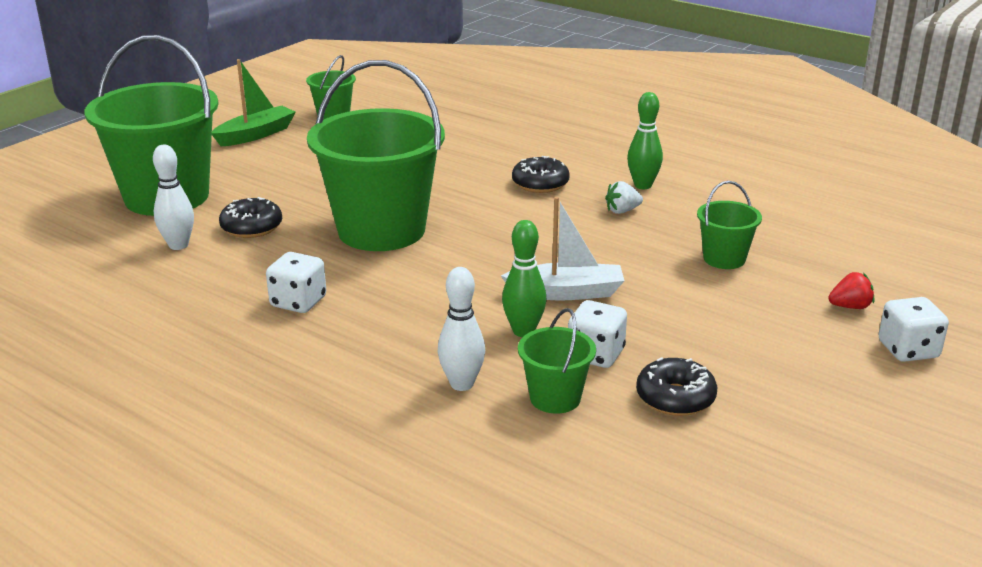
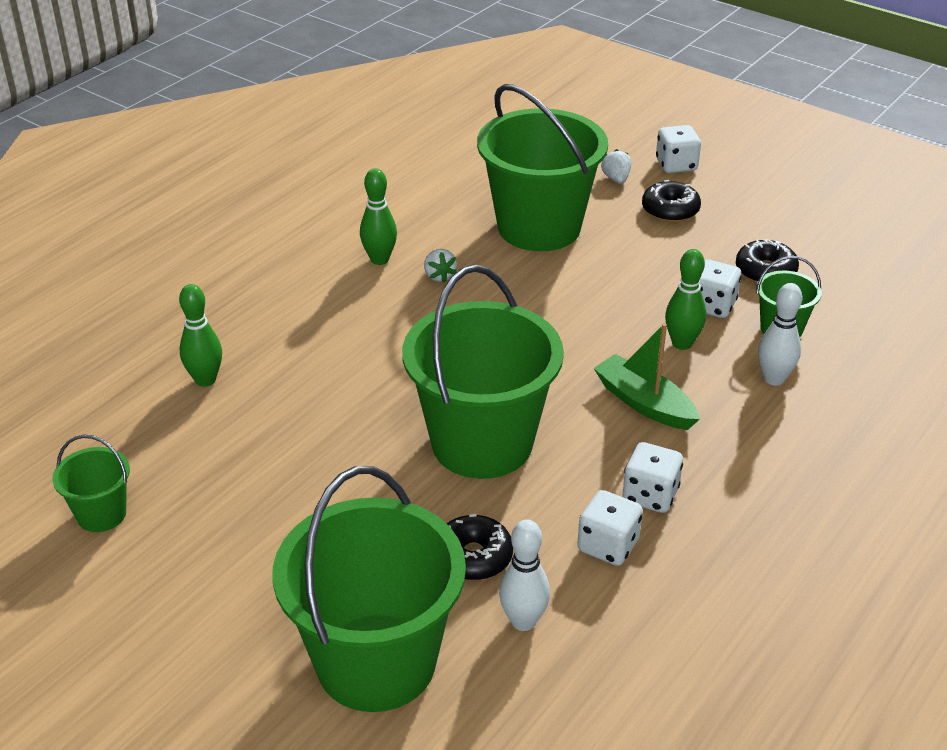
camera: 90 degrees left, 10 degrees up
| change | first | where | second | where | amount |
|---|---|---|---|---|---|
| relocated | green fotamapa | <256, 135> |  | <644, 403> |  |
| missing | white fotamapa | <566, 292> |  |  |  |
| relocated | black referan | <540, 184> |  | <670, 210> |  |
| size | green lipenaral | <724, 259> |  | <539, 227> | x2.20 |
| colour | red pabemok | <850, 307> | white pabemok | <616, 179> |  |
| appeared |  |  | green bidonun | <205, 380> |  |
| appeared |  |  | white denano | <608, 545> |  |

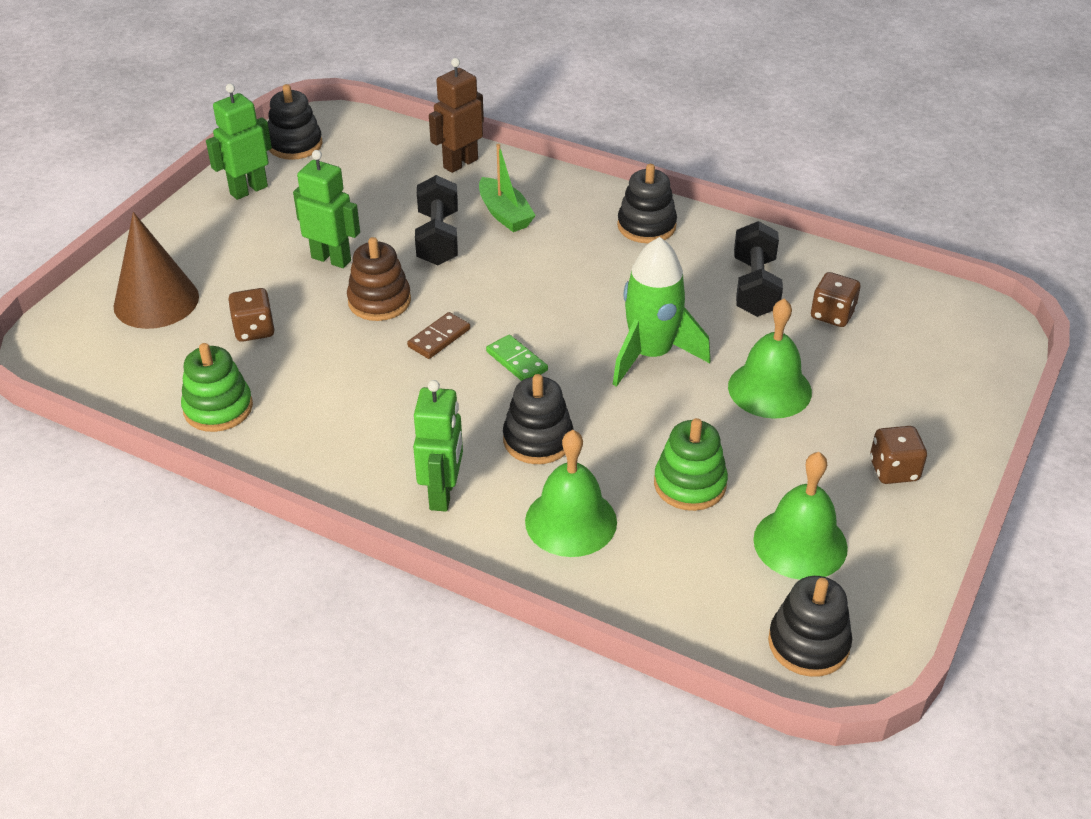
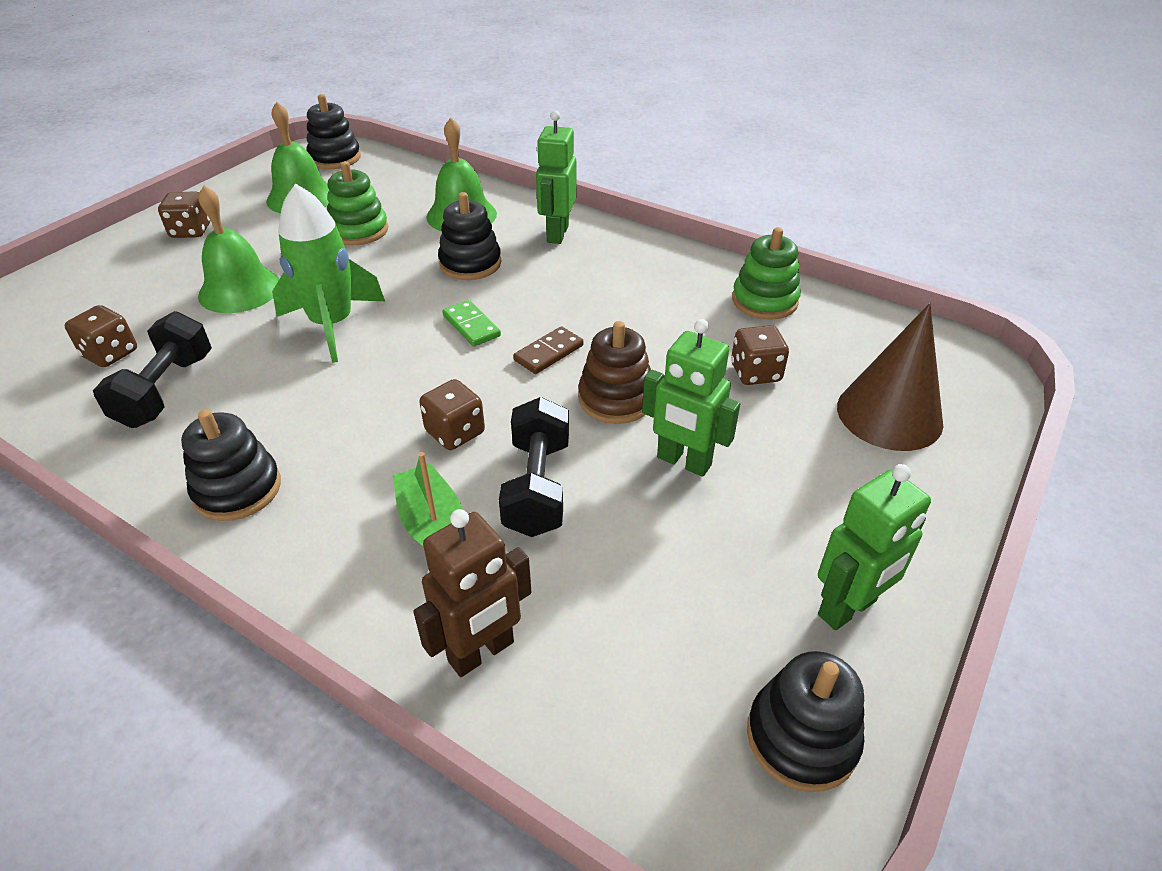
camera: 175 degrees left, 0 degrees up
| change | first | where | second | where | amount |
|---|---|---|---|---|---|
| appeared |  |  | brown denano | <455, 432> |  |

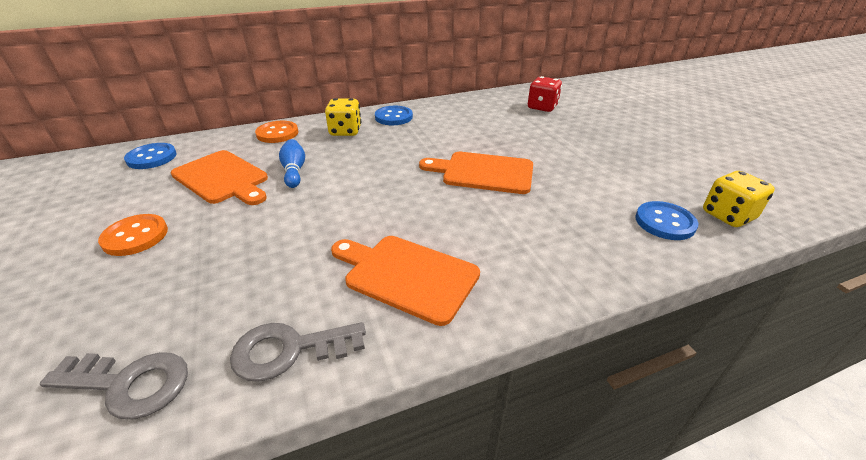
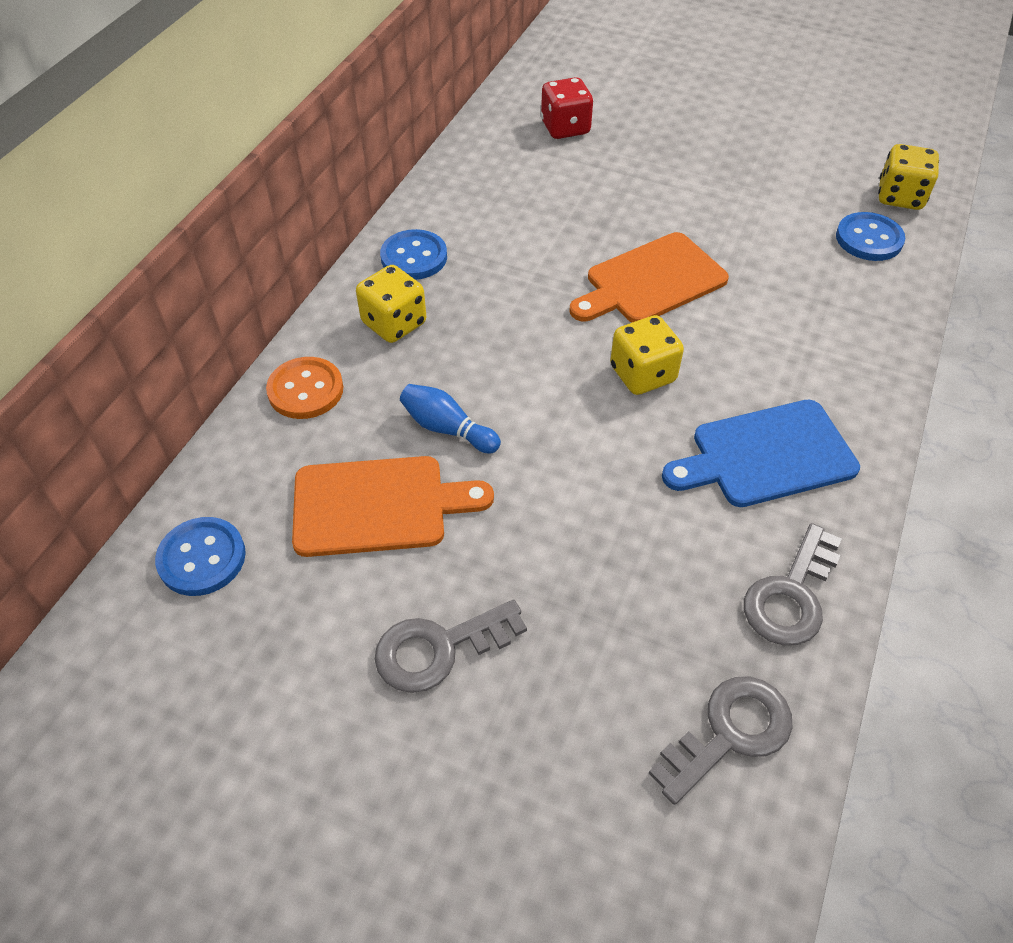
camera: 45 degrees left, 15 degrees up
| change | first | where | second | where | amount |
|---|---|---|---|---|---|
| exchanged | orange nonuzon | <135, 236> | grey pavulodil | <439, 648> |  |
| colour | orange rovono | <406, 275> | blue rovono | <766, 455> |  |
| appeared |  |  | yellow denano | <642, 374> |  |

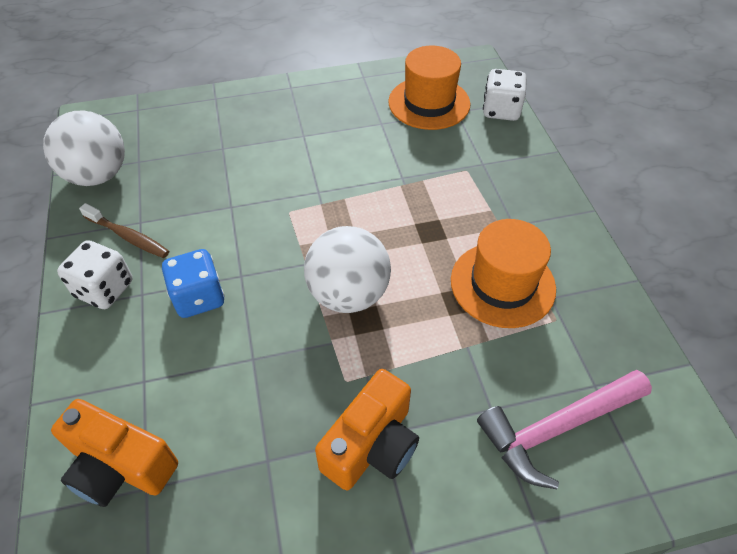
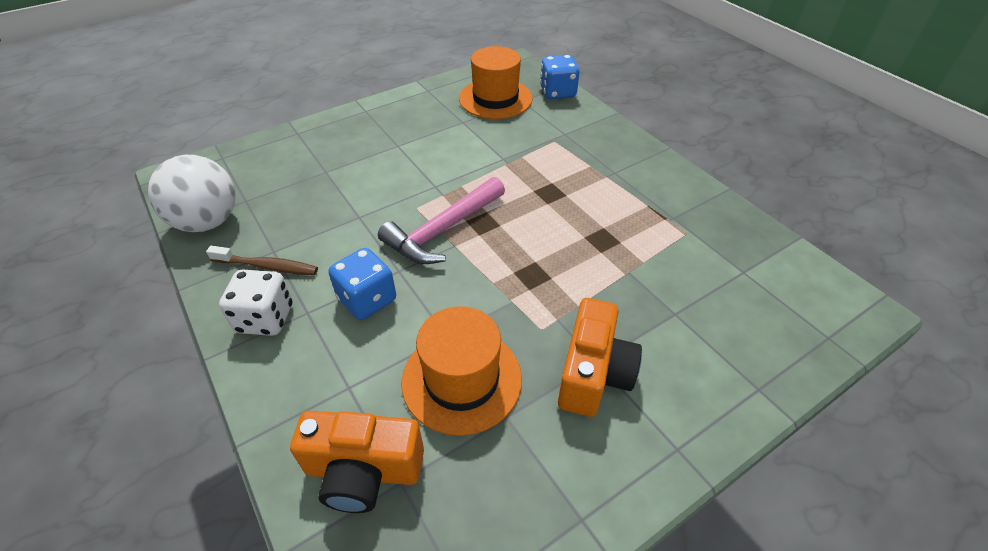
camera: 20 degrees left, 5 degrees down
| change | first | where | second | where | amount |
|---|---|---|---|---|---|
| missing | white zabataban | <348, 294> |  |  |  |
| relocated | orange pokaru | <502, 284> |  | <462, 379> |  |
| relocated | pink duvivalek | <557, 428> |  | <443, 230> |  |
| colour | white denano | <501, 110> | blue denano | <557, 92> |  |

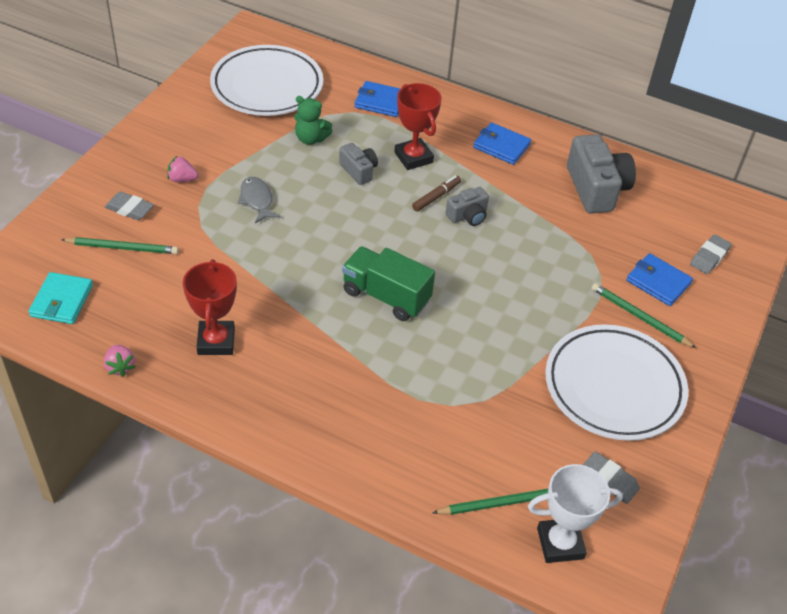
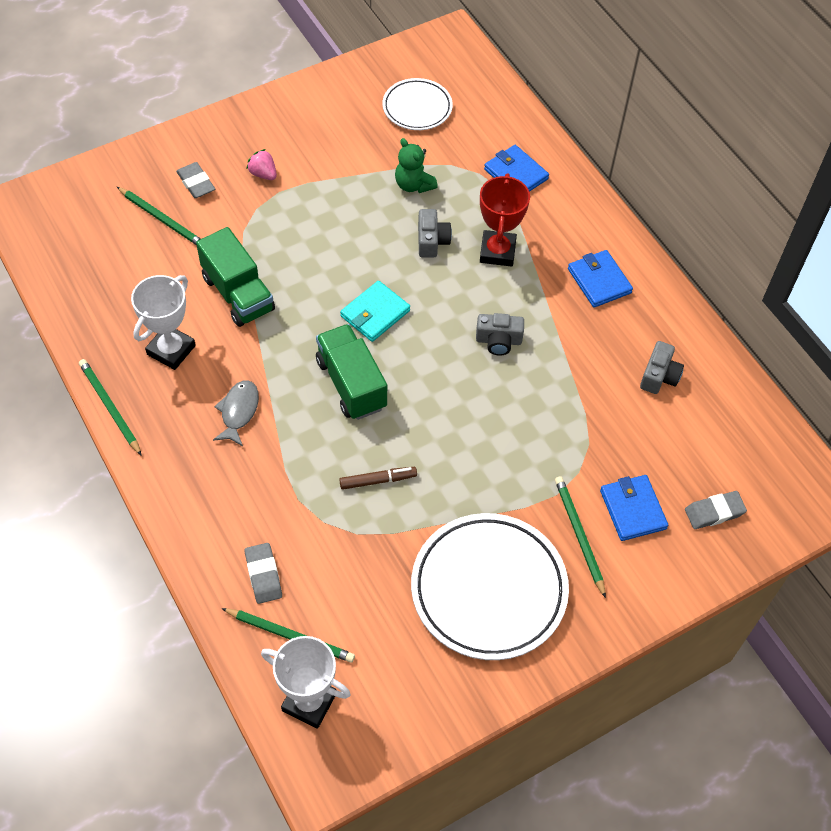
camera: 35 degrees right, 10 degrees up
| change | first | where | second | where | amount |
|---|---|---|---|---|---|
| relocated | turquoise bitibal | <62, 301> |  | <375, 313> |  |
| missing | pink pabemok | <120, 367> |  |  |  |
| colour | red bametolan | <216, 341> | white bametolan | <171, 350> |  |
| size | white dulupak | <267, 86> |  | <417, 108> | x0.56 |
| relocated | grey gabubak | <257, 200> |  | <238, 411> |  |
| relocated | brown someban | <436, 197> |  | <378, 480> |  |
| size | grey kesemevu | <596, 188> |  | <659, 376> | x0.54 |
| relocated | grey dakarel | <609, 480> |  | <263, 575> |  |
| appeared |  |  | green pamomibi | <110, 407> |  |
| appeared |  |  | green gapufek | <238, 294> |  |

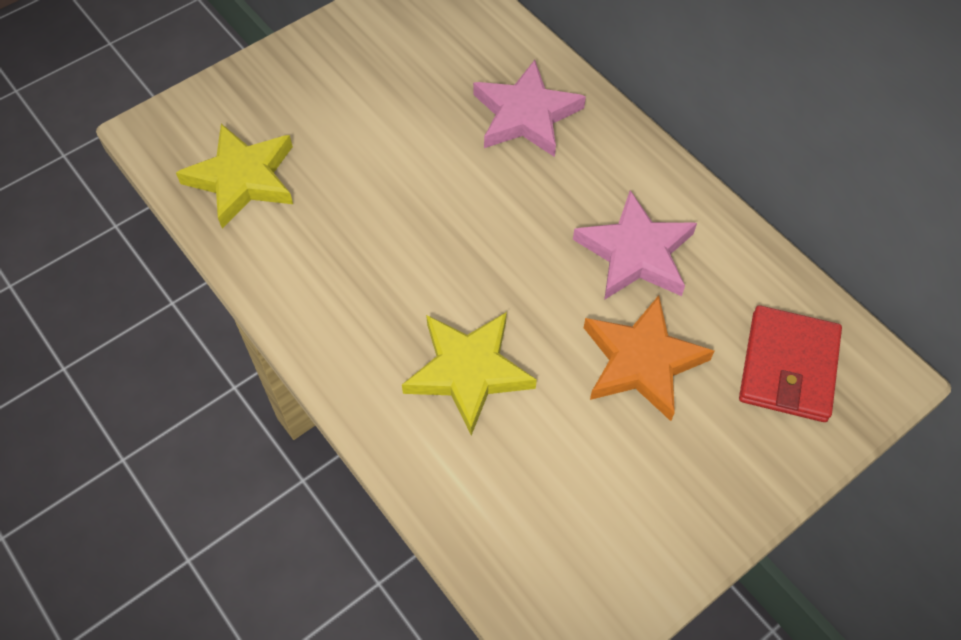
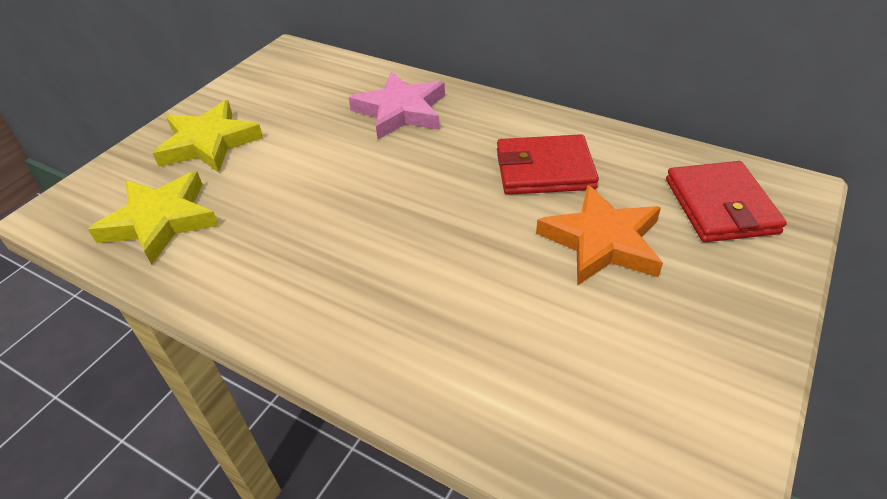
camera: 20 degrees left, 15 degrees down
| change | first | where | second | where | amount |
|---|---|---|---|---|---|
| relocated | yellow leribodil | <468, 371> |  | <209, 143> |  |
| exchanged | pink leribodil | <635, 253> | red bitibal | <544, 170> |  |

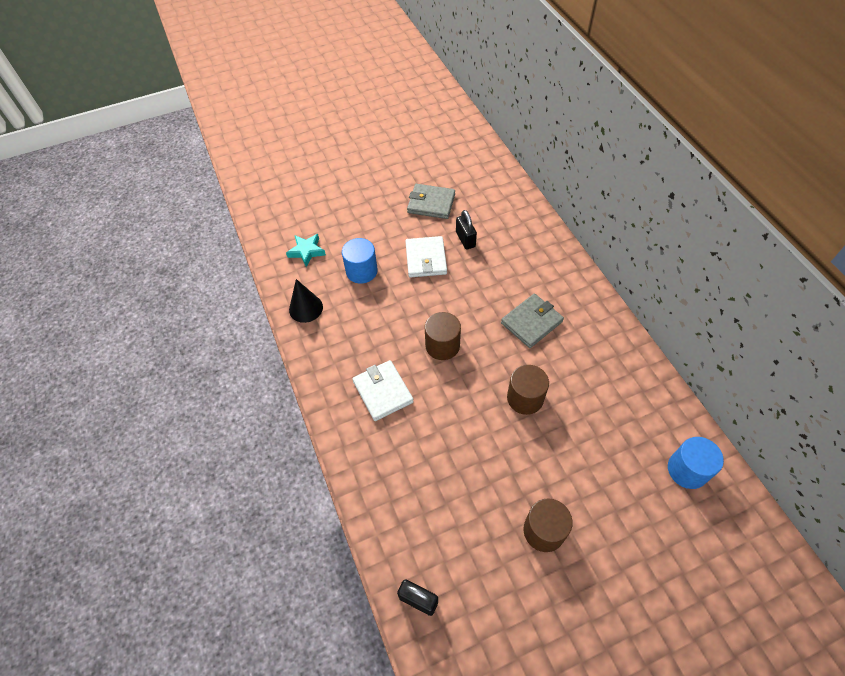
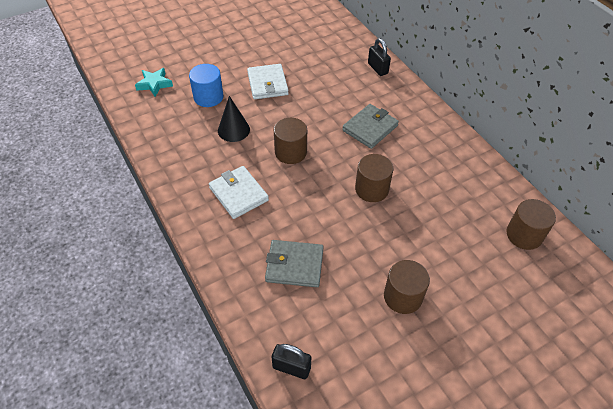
camera: 10 degrees left, 5 degrees down
| change | first | where | second | where | amount |
|---|---|---|---|---|---|
| relocated | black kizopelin | <306, 308> |  | <233, 130> |  |
| relocated | grey bitibal | <431, 203> |  | <294, 265> |  |
| relocated | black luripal | <465, 239> |  | <377, 68> |  |
| colour | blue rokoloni | <687, 470> | brown rokoloni | <524, 235> |  |

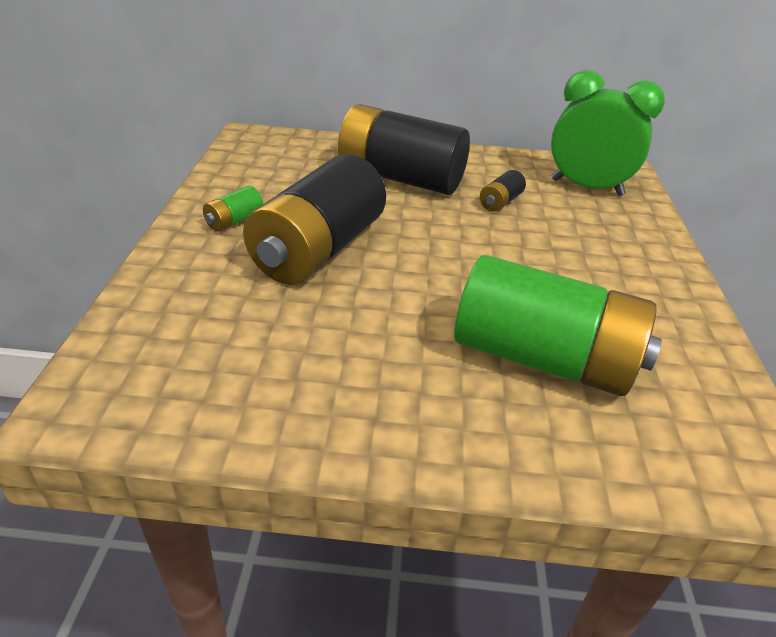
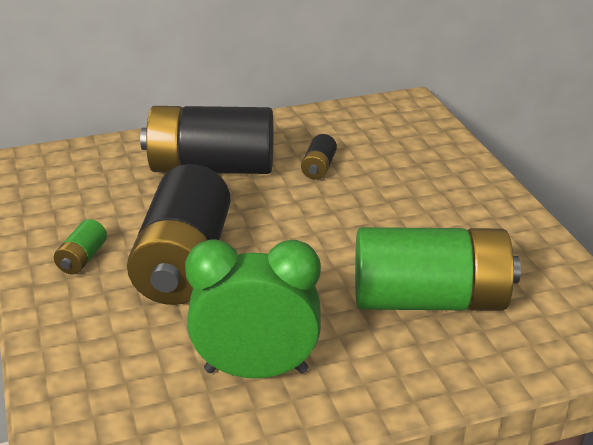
camera: 20 degrees left, 5 degrees down
| change | first | where | second | where | amount |
|---|---|---|---|---|---|
| relocated | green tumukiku | <586, 187> |  | <256, 371> |  |

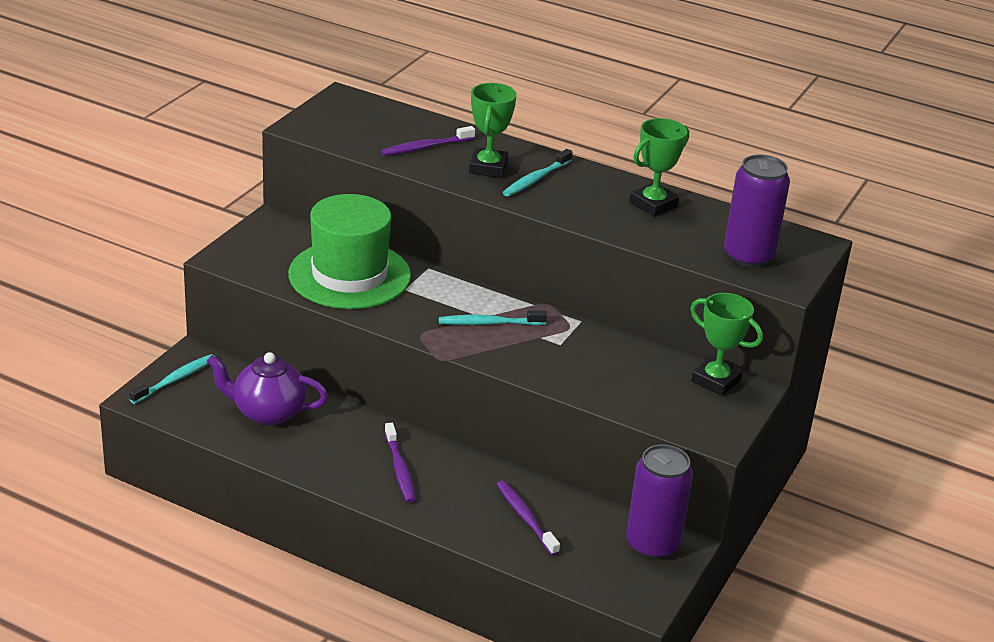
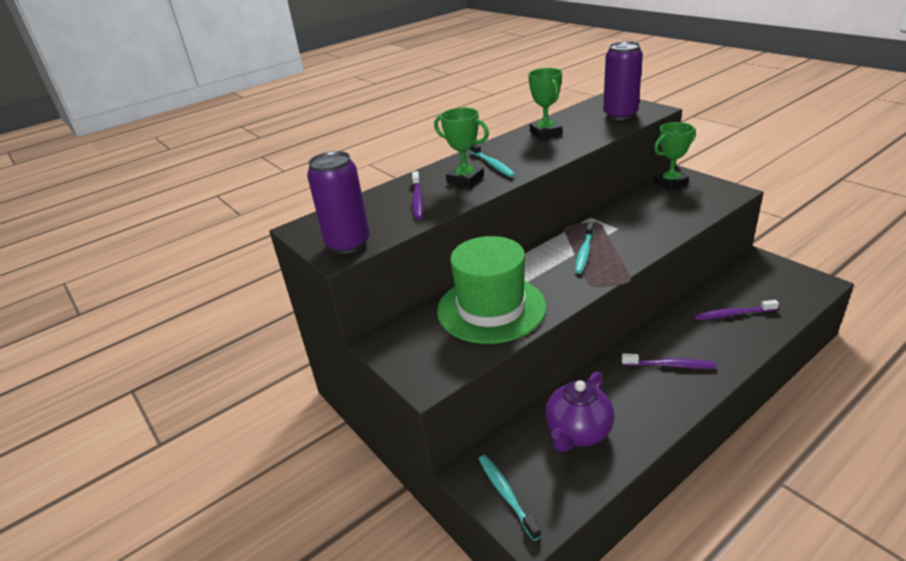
camera: 60 degrees left, 0 degrees up
| change | first | where | second | where | amount |
|---|---|---|---|---|---|
| relocated | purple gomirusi | <652, 544> |  | <348, 244> |  |

